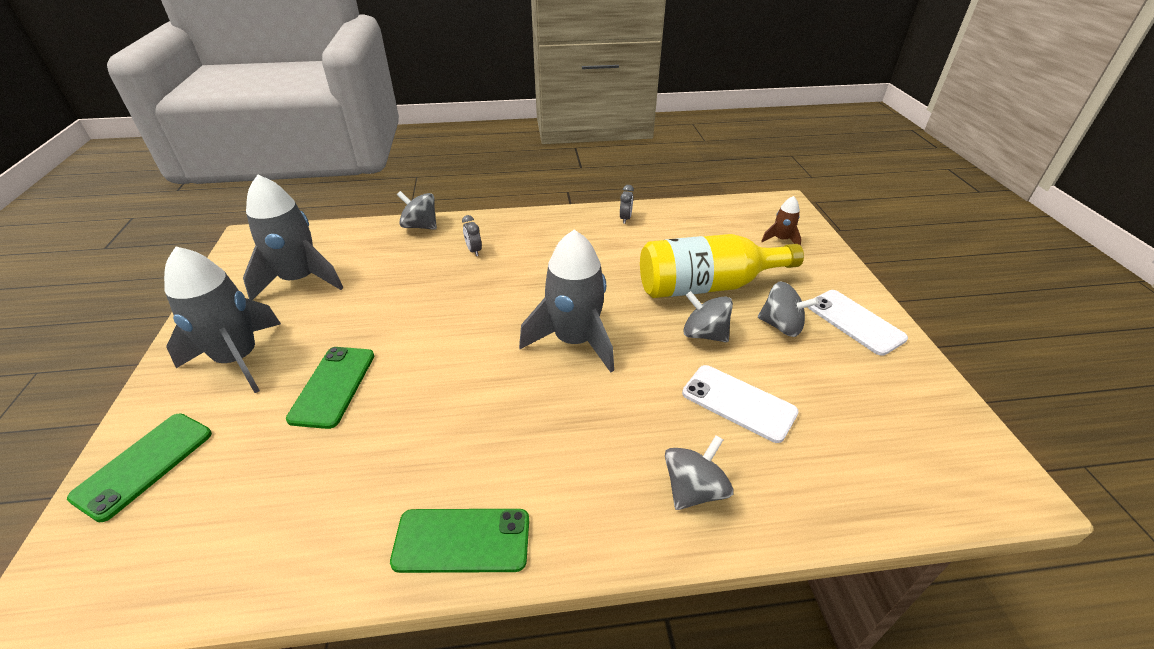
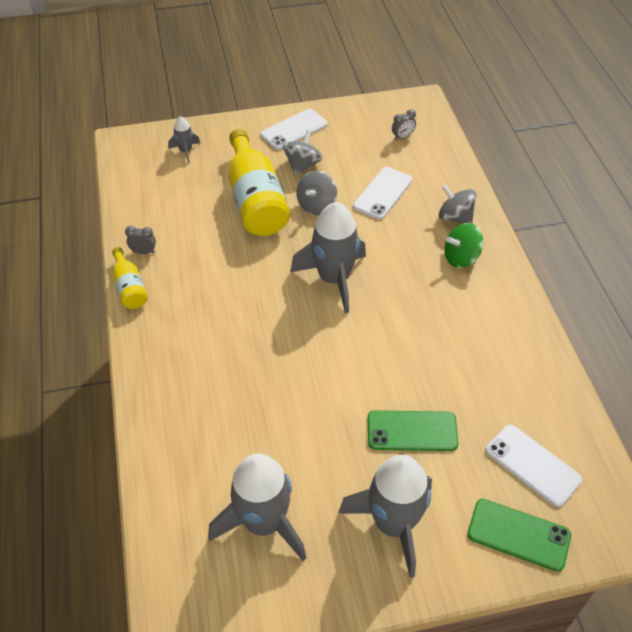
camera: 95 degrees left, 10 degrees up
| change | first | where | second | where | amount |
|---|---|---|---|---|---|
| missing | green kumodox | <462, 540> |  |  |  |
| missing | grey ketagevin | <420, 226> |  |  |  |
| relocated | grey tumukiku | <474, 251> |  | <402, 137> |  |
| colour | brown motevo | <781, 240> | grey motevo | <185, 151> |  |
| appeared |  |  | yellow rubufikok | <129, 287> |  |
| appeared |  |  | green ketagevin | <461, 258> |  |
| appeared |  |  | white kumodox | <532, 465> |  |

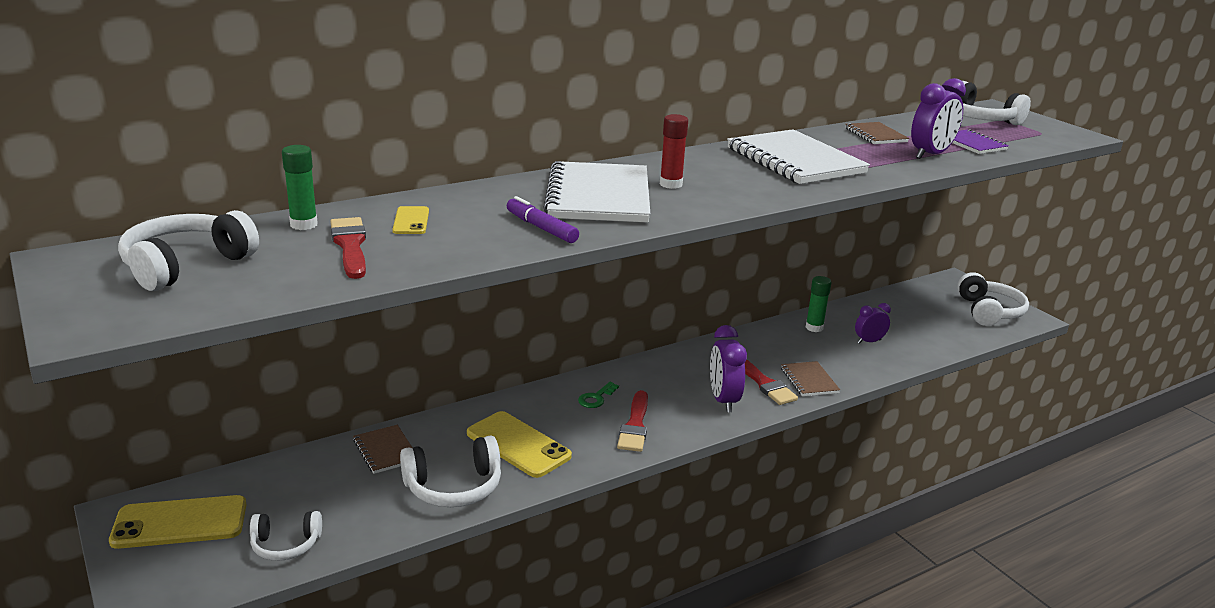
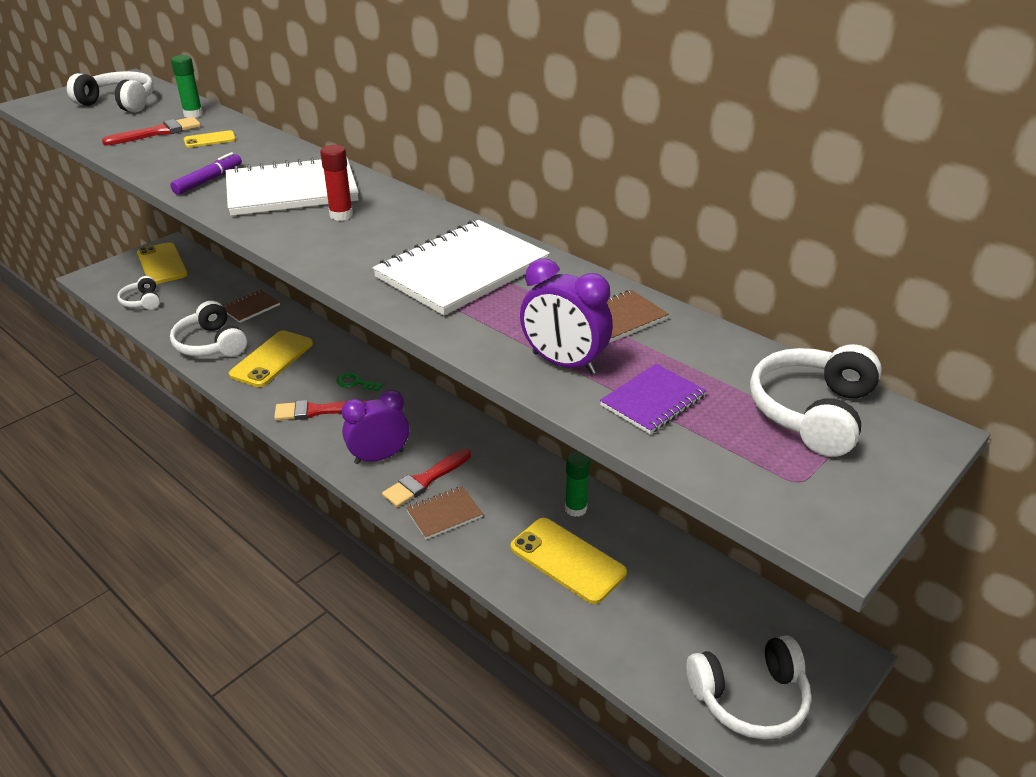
camera: 75 degrees right, 10 degrees up
| change | first | where | second | where | amount |
|---|---|---|---|---|---|
| exchanged | purple tumukiku | <869, 341> | yellow kumodox | <567, 560> |  |

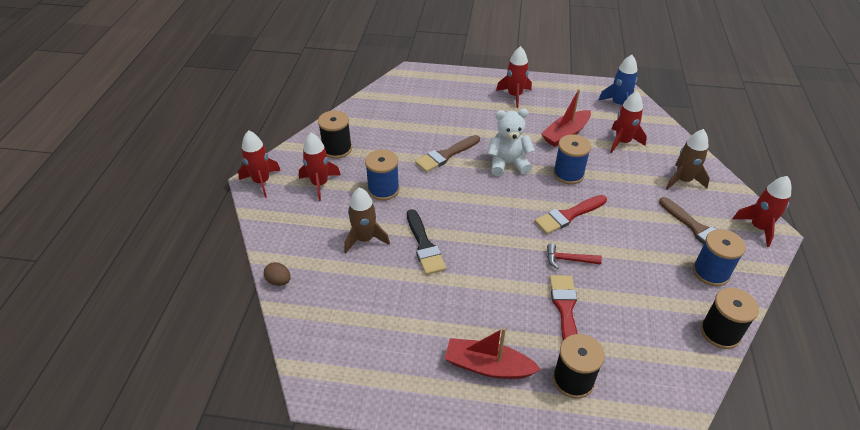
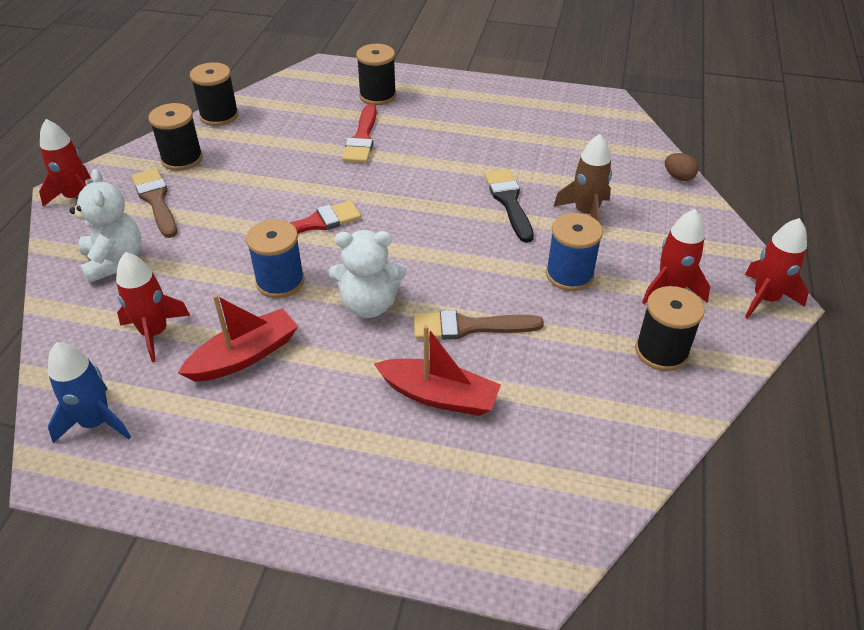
camera: 175 degrees left, 0 degrees up
| change | first | where | second | where | amount |
|---|---|---|---|---|---|
| spun | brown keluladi | <446, 155> |  | <469, 327> | 150 degrees counterclockwise |
| relocated | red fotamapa | <488, 366> |  | <439, 396> |  |
| missing | red motevo | <514, 96> |  |  |  |
| missing | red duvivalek | <568, 260> |  |  |  |
| exchanged | brown motevo | <683, 180> | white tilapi | <114, 261> |  |
| colour | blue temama | <710, 272> | black temama | <182, 159> |  |

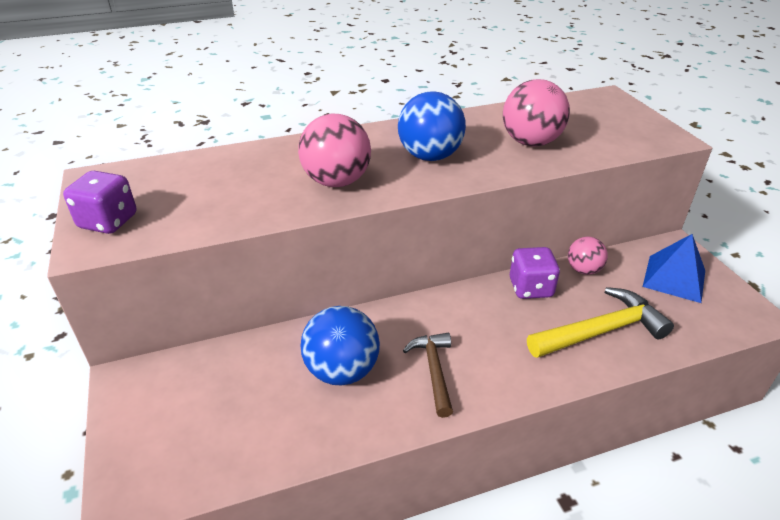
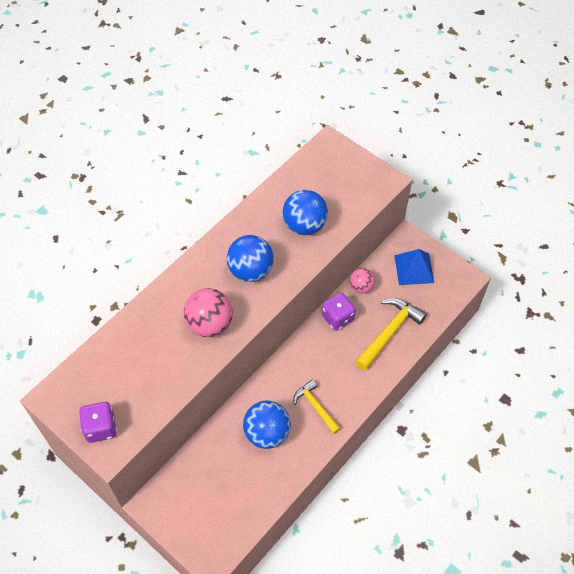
camera: 30 degrees left, 20 degrees up
| change | first | where | second | where | amount |
|---|---|---|---|---|---|
| colour | brown duvivalek | <434, 371> | yellow duvivalek | <315, 406> |  |
| colour | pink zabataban | <531, 142> | blue zabataban | <304, 225> |  |

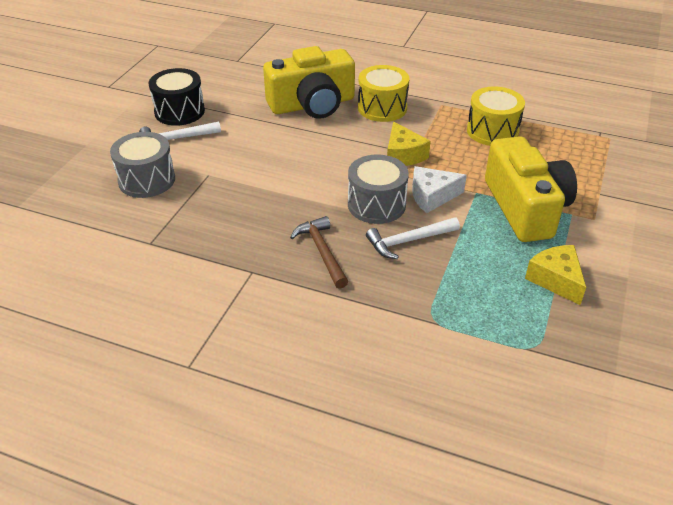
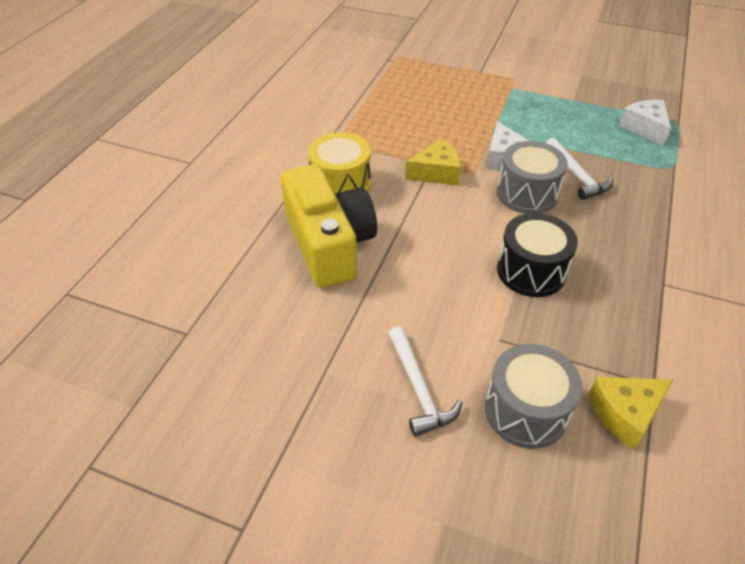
camera: 90 degrees left, 5 degrees up
| change | first | where | second | where | amount |
|---|---|---|---|---|---|
| relocated | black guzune | <179, 111> |  | <531, 271> |  |
| missing | brown duvivalek | <322, 252> |  |  |  |
| missing | yellow guzune | <492, 131> |  |  |  |
| missing | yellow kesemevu | <525, 208> |  |  |  |
| relocated | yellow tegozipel | <555, 280> |  | <625, 414> |  |
| appeared |  |  | white tegozipel | <644, 128> |  |

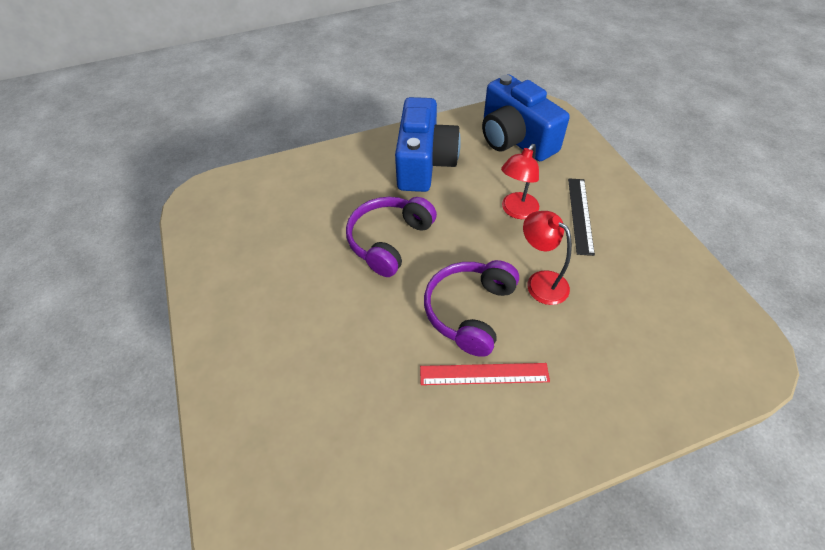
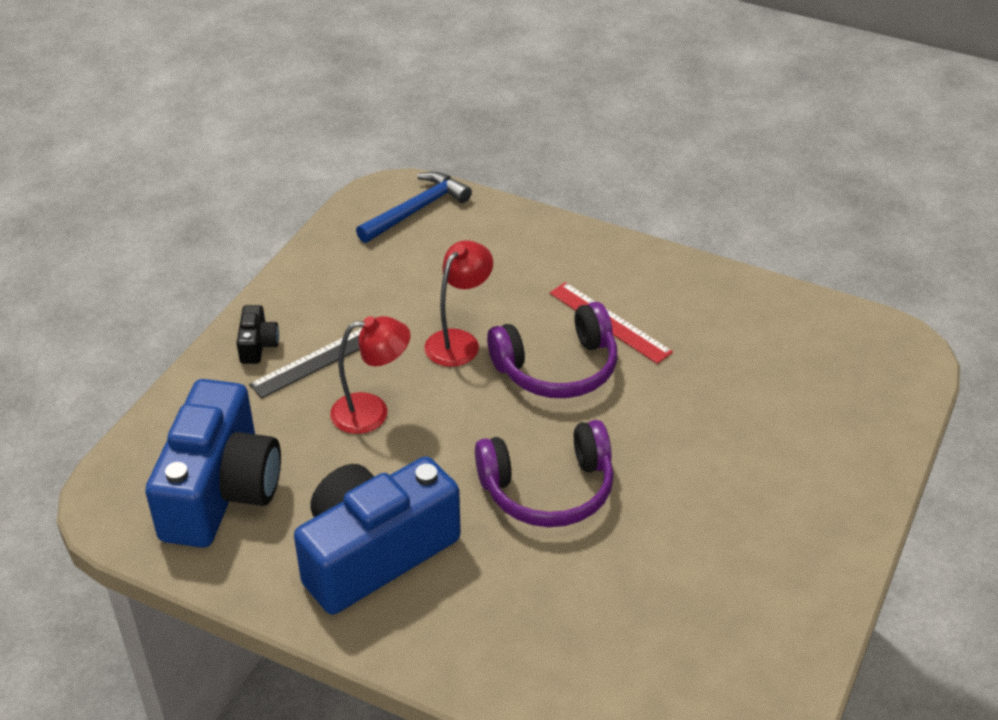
camera: 135 degrees left, 10 degrees down
| change | first | where | second | where | amount |
|---|---|---|---|---|---|
| spun | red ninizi | <540, 282> |  | <459, 341> | 150 degrees counterclockwise |
| appeared |  |  | black kesemevu | <258, 345> |  |
| appeared |  |  | blue duvivalek | <417, 210> |  |

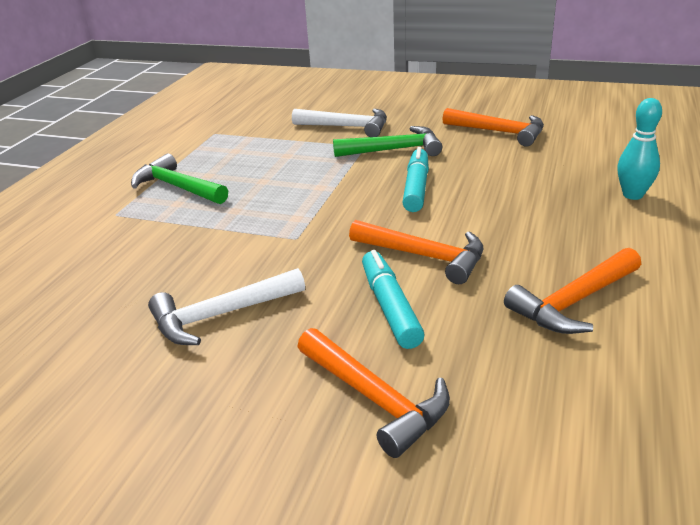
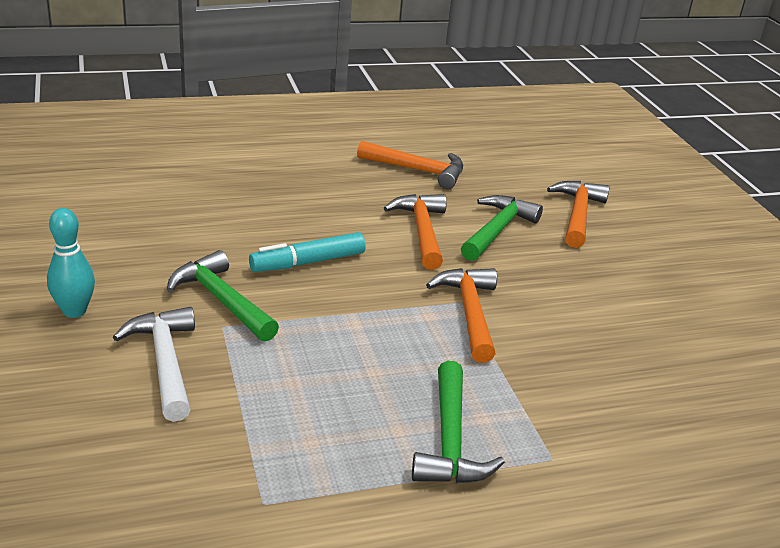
camera: 130 degrees left, 0 degrees up
| change | first | where | second | where | amount |
|---|---|---|---|---|---|
| missing | white duvivalek | <221, 315> |  |  |  |
| exchanged | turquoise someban | <390, 307> | green duvivalek | <497, 230> |  |
| relocated | orange duvivalek | <499, 132> |  | <469, 313> |  |
| relocated | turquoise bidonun | <632, 195> |  | <74, 311> |  |

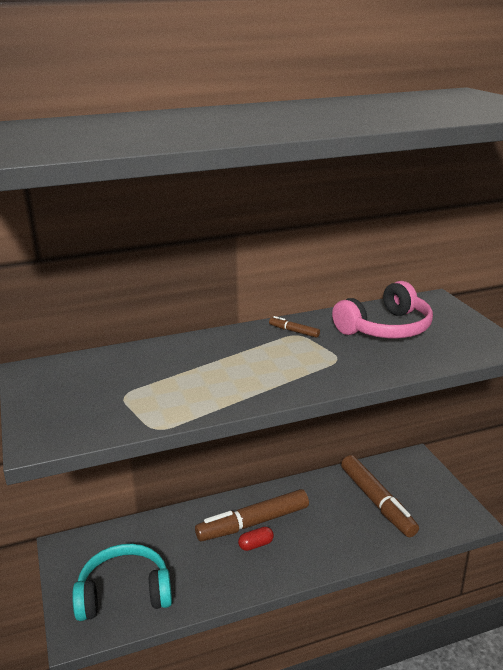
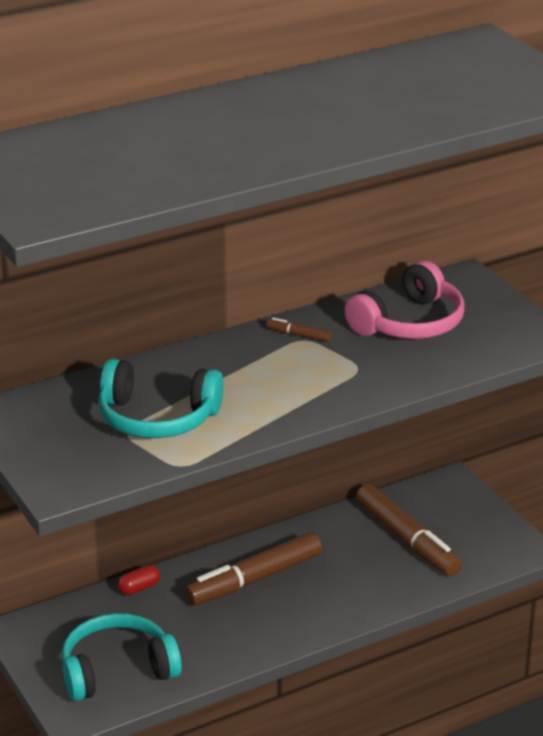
camera: 10 degrees left, 5 degrees up
| change | first | where | second | where | amount |
|---|---|---|---|---|---|
| relocated | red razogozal | <256, 545> |  | <139, 588> |  |
| appeared |  |  | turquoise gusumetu | <157, 418> |  |

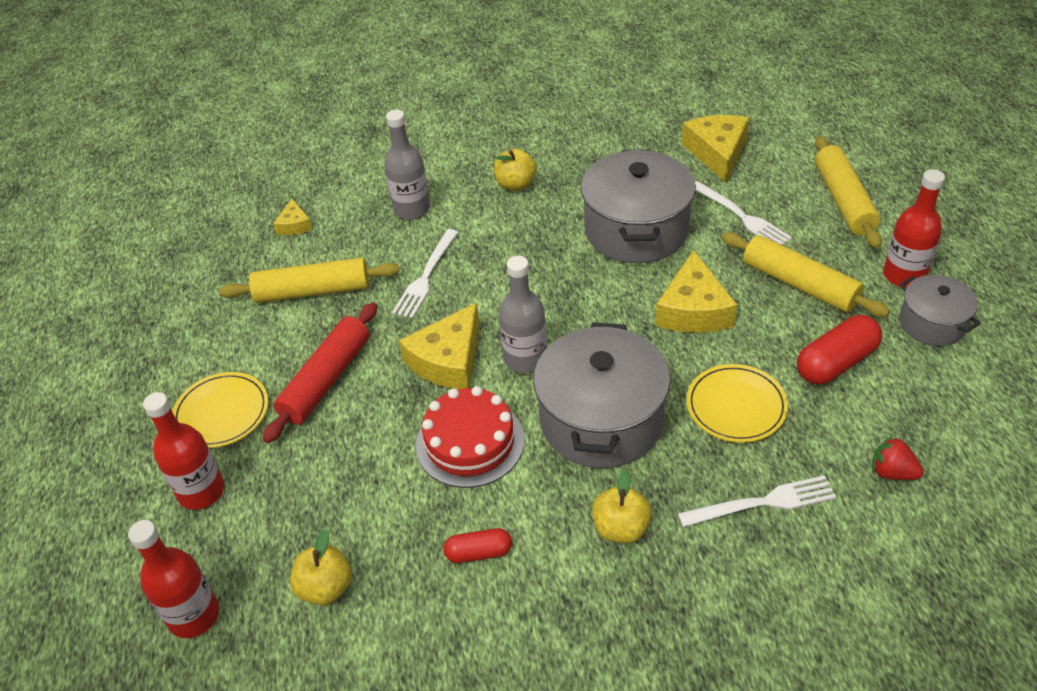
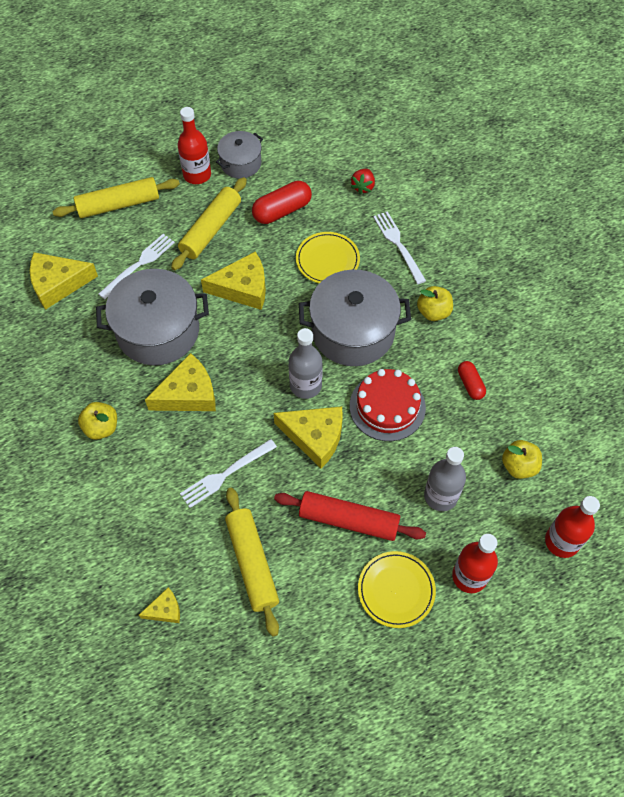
camera: 105 degrees left, 15 degrees up
| change | first | where | second | where | amount |
|---|---|---|---|---|---|
| relocated | grey rubufikok | <412, 209> |  | <440, 496> |  |
| spun | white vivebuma | <426, 276> |  | <225, 474> | 135 degrees clockwise |
| spun | red razogozal | <836, 363> |  | <282, 210> | 75 degrees counterclockwise |
| appeared |  |  | yellow tegozipel | <188, 394> |  |

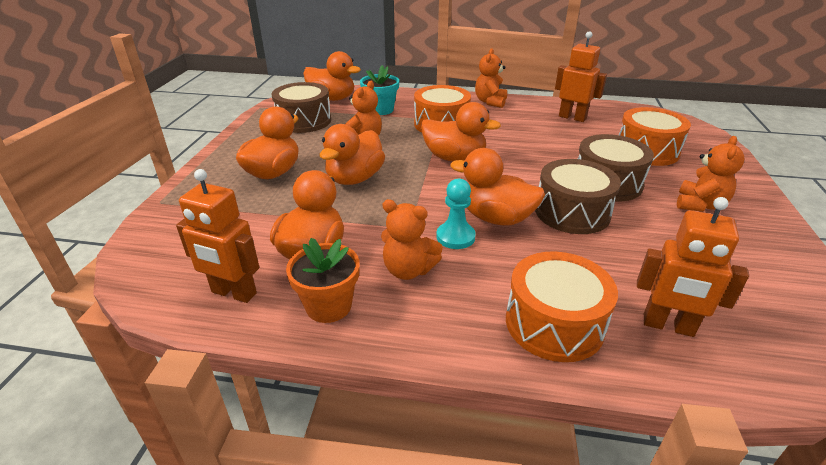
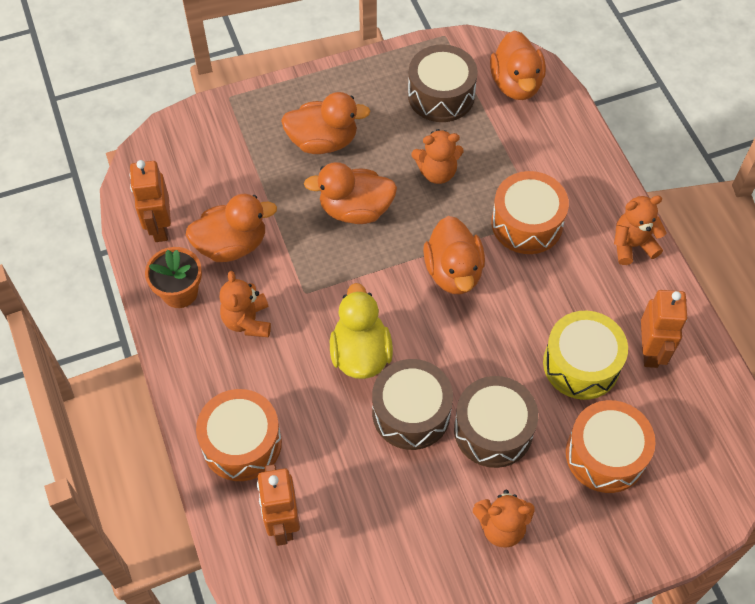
camera: 60 degrees right, 25 degrees up
| change | first | where | second | where | amount |
|---|---|---|---|---|---|
| missing | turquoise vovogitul | <380, 110> |  |  |  |
| missing | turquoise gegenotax | <455, 237> |  |  |  |
| colour | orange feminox | <496, 218> | yellow feminox | <360, 353> |  |
| appeared |  |  | yellow guzune | <581, 364> |  |

